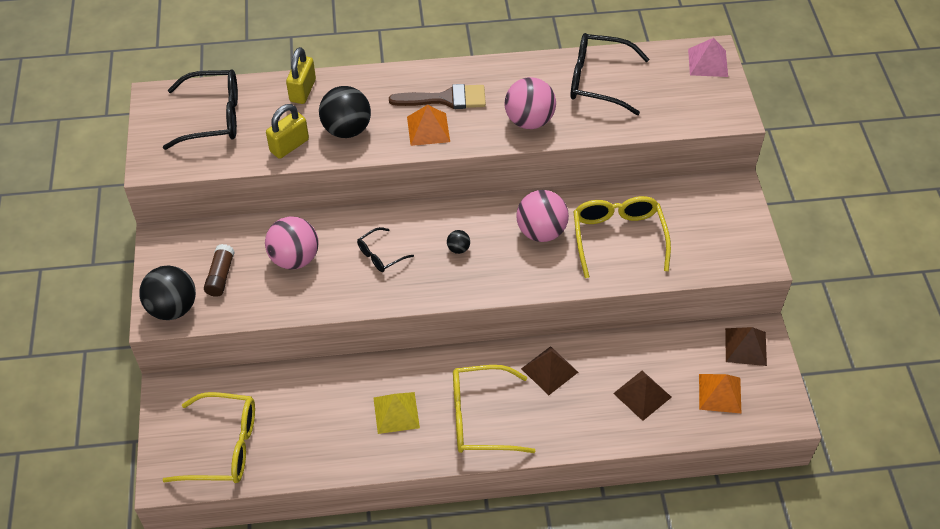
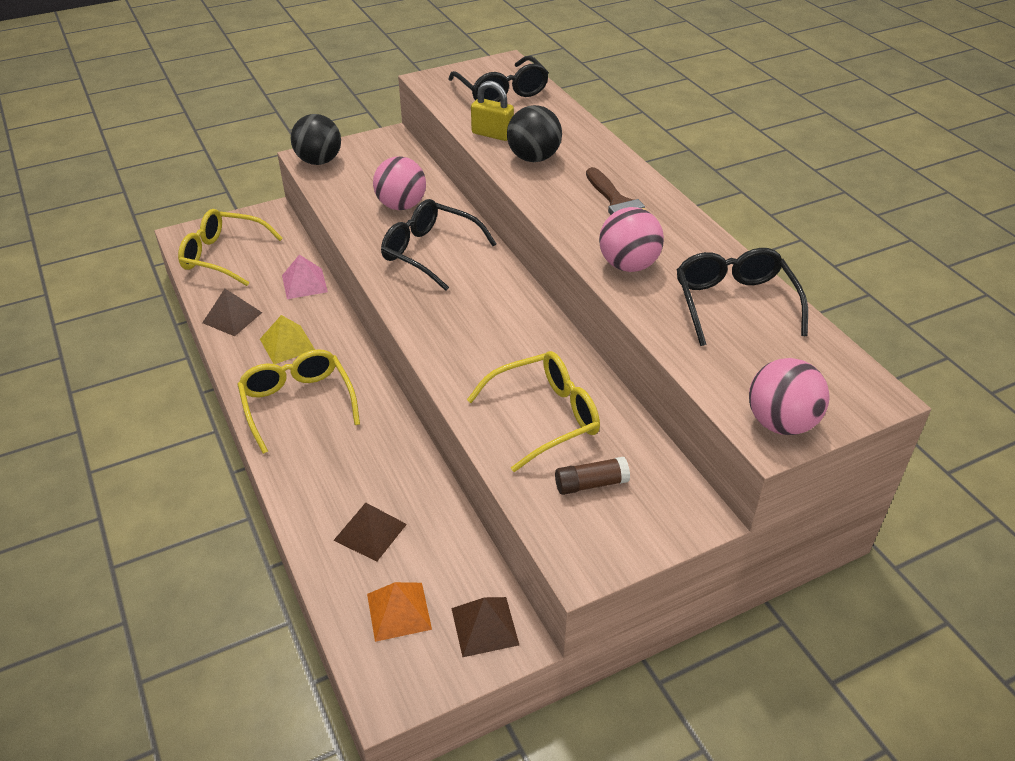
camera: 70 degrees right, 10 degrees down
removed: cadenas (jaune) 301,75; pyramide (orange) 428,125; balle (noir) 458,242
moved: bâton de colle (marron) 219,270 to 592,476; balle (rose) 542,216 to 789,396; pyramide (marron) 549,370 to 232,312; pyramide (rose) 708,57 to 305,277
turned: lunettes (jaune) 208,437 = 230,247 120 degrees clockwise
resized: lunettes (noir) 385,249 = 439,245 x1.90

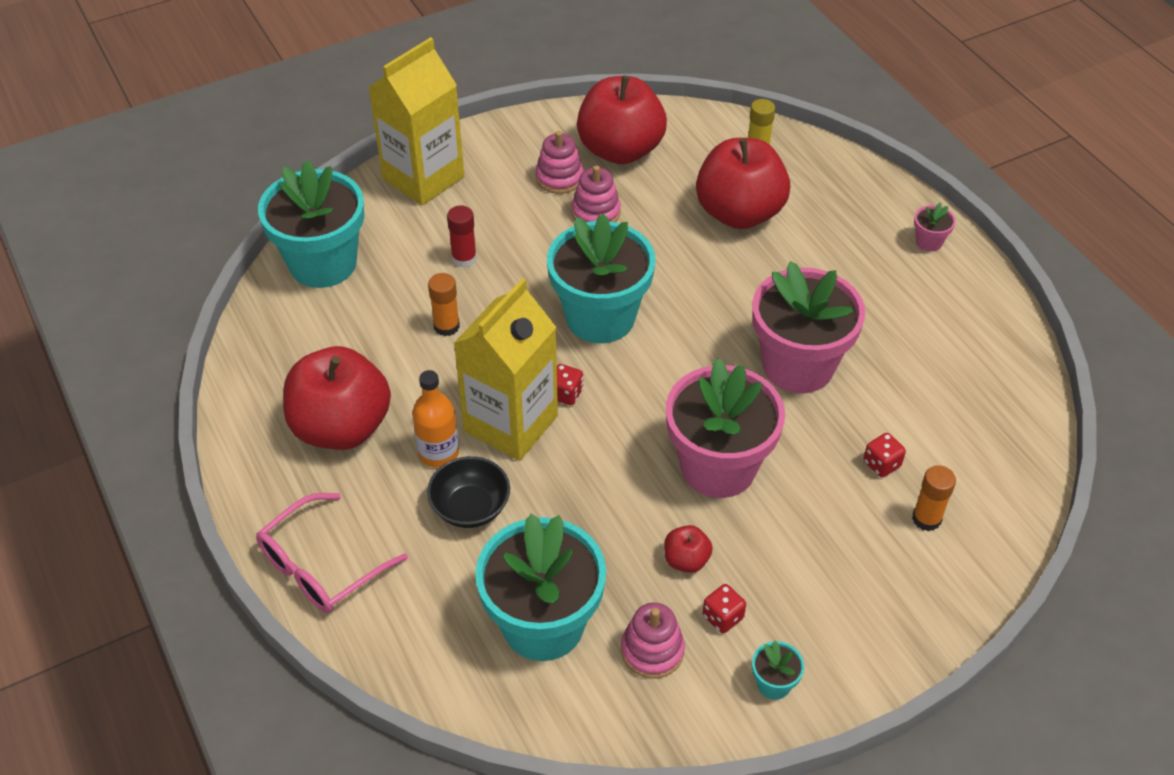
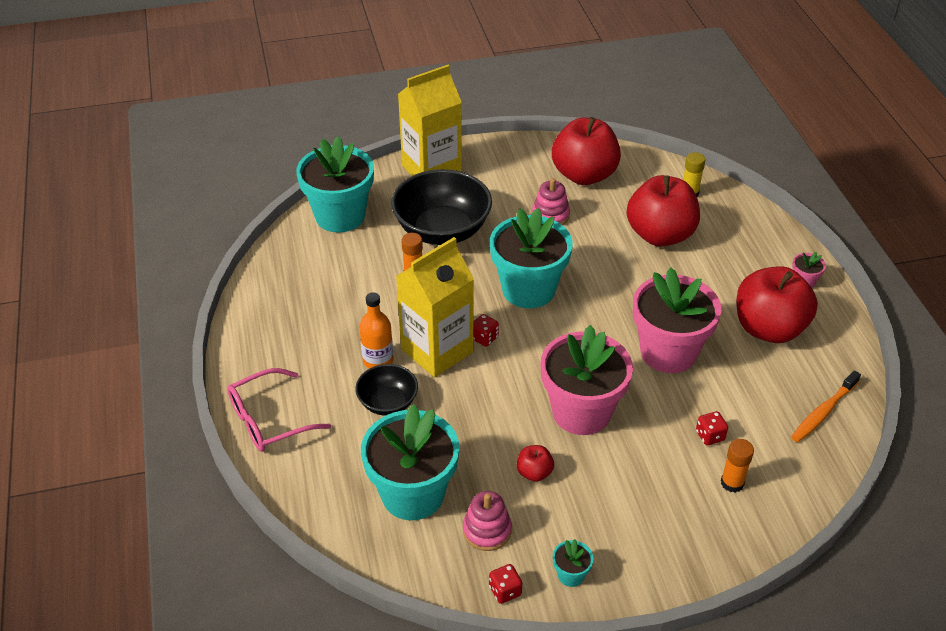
camera: 15 degrees right, 5 degrees down
removed: jouet à empiler (rose) 559,162
added: brosse à dents (orange) 826,406
moved: pomme (rouge) 337,398 to 777,304; dé (rouge) 724,608 to 505,584
replaced: bâton de colle (rouge) 462,236 to bol (noir) 441,207

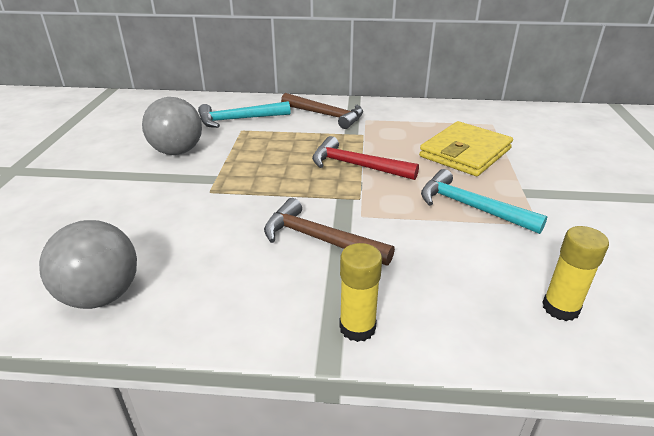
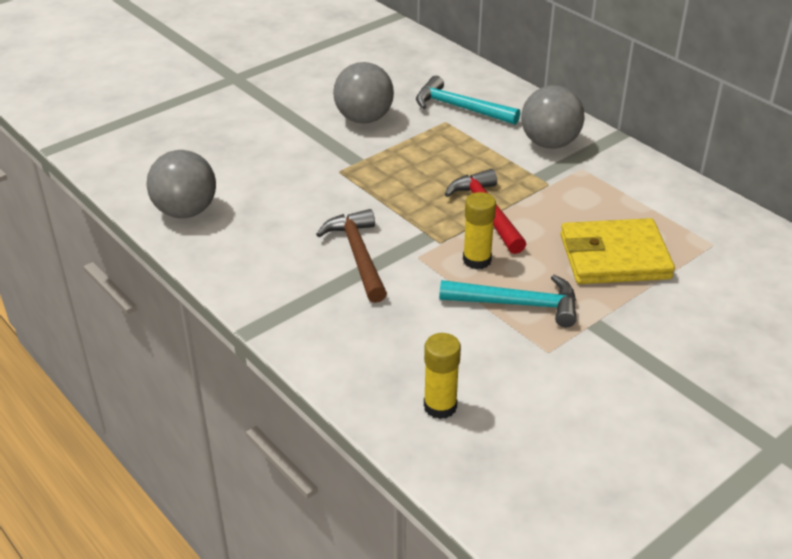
camera: 45 degrees right, 5 degrees up
moved: bâton de colle (jaune) 360,292 to 479,231
replaced: marteau (marron) 322,111 to balle (gris) 552,117
turned: marteau (turquoise) 484,201 = 507,301 105 degrees clockwise

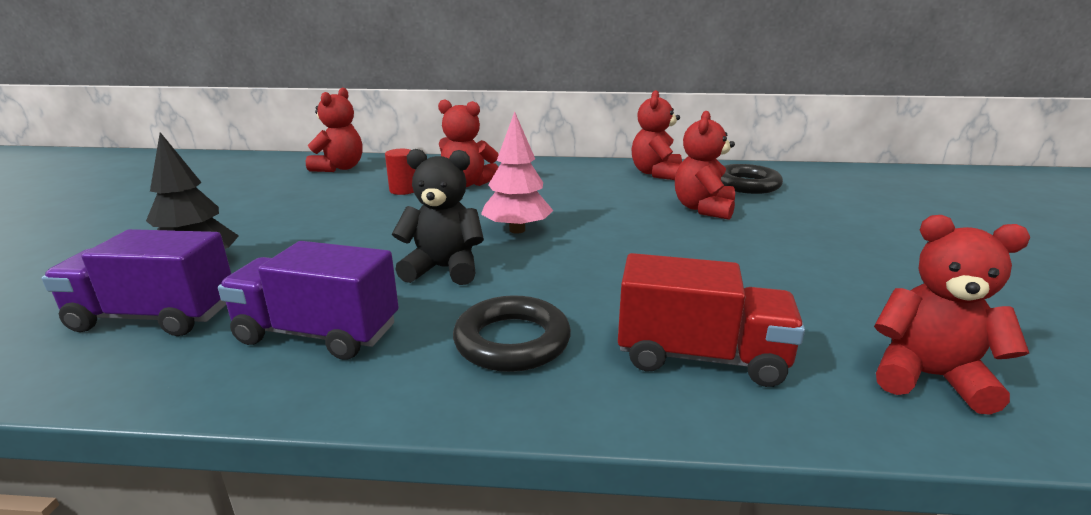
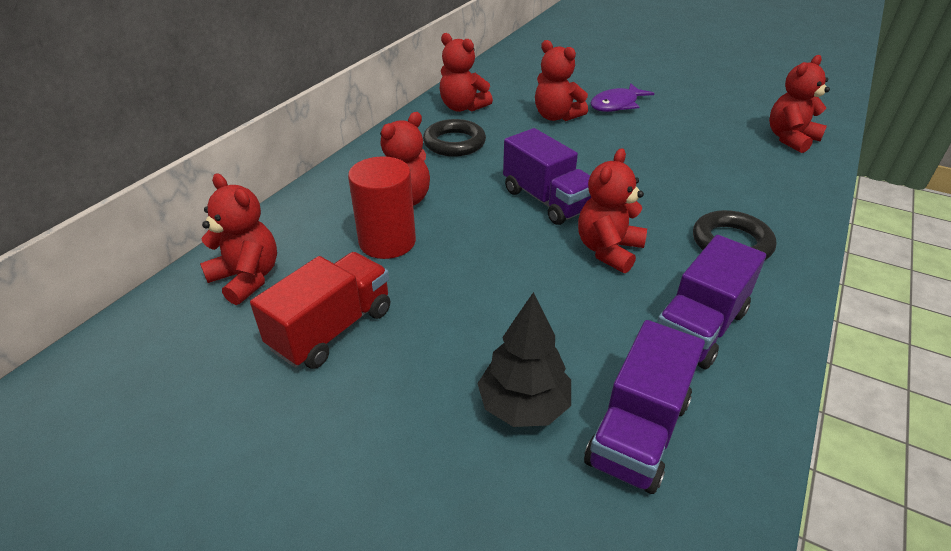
camera: 65 degrees left, 15 degrees up
added: poisson (violet) 622,97
moved: camion (rouge) 711,320 to 320,310; anneau (noir) 752,179 to 454,138
replaced: arbre (rose) 517,173 to camion (violet) 547,176
recoloured: ours en peluche (noir) 438,217 to ours en peluche (rouge) 612,210
resized: cylindre (rouge) 400,172 = 382,207 x1.77

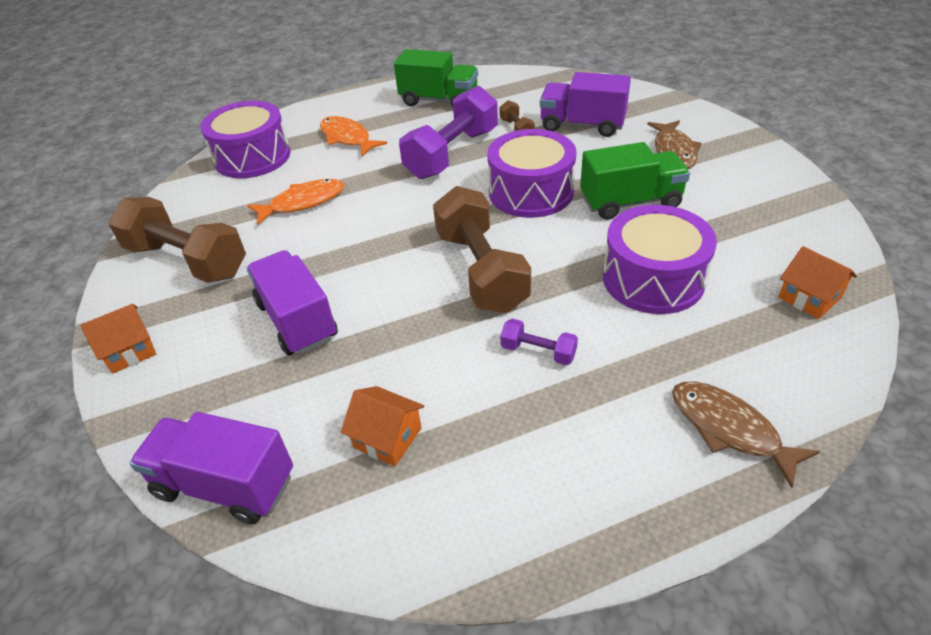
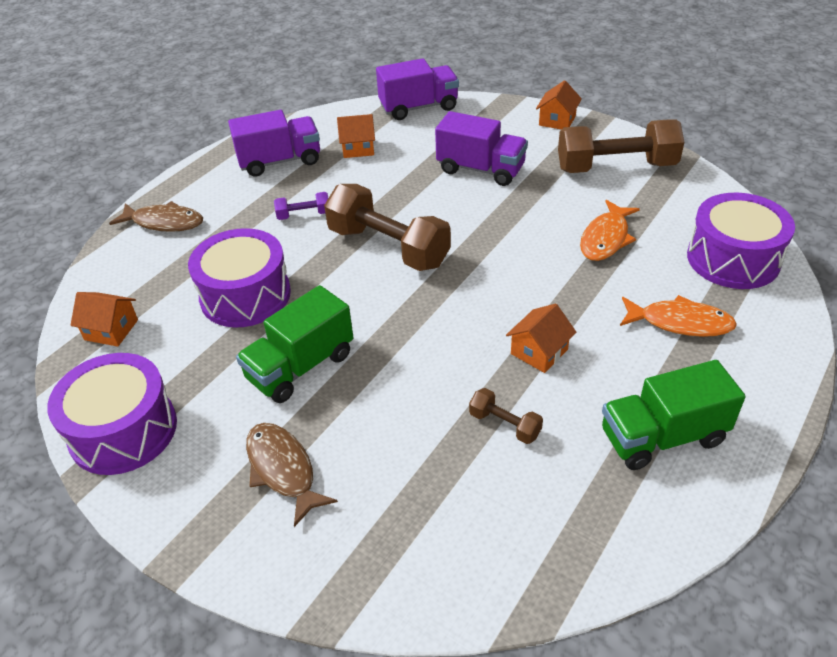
camera: 145 degrees right, 0 degrees up
moved: tambour (violet) 531,173 to 112,414; camion (violet) 585,104 to 274,143
replaced: haltère (violet) 448,132 to maison (orange) 541,338

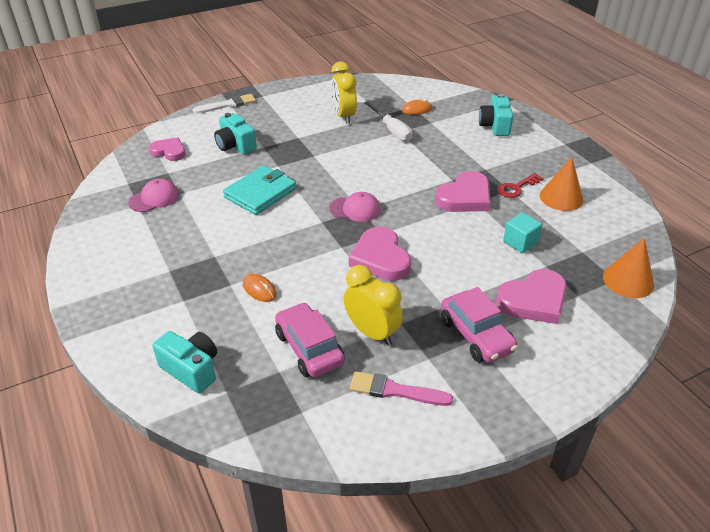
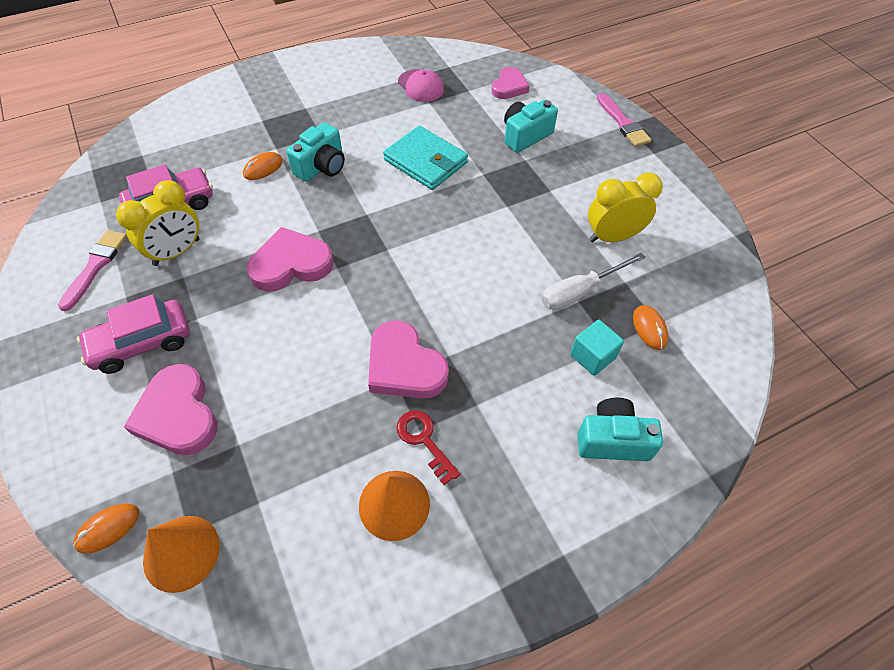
camera: 90 degrees right, 15 degrees up
removed: casquette (rose) 354,207
added: souris (orange) 106,529
moved: appareil photo (turquoise) 184,362 to 315,152; cube (turquoise) 522,232 to 597,348
recoloured: pinceau (blanc) 224,104 to pinceau (rose) 624,120

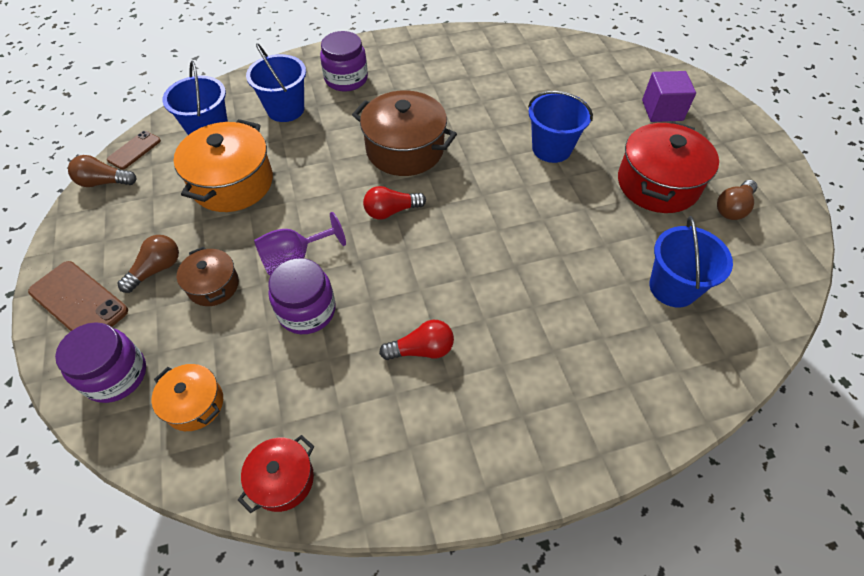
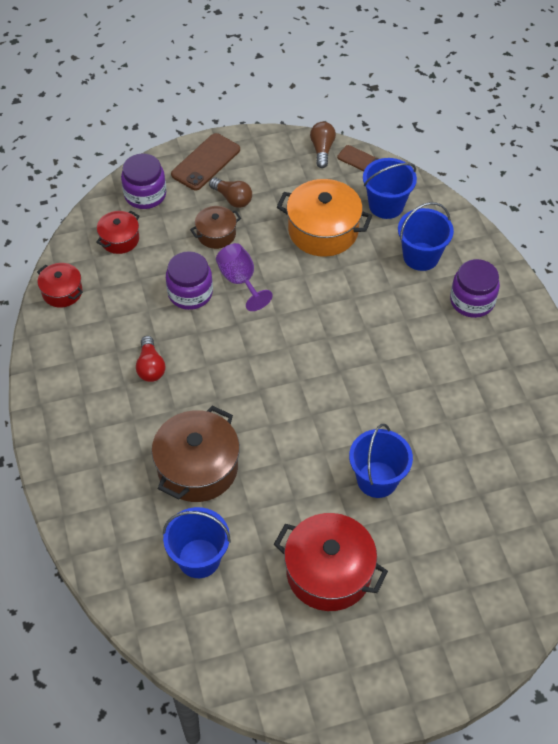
camera: 90 degrees right, 0 degrees up
removed: ampoule (rouge) 394,203; cube (violet) 669,96; ampoule (marron) 737,200
moved: marmite (marron) 404,133 to 196,454
recoloured: marmite (orange) 187,397 to marmite (rouge) 117,232

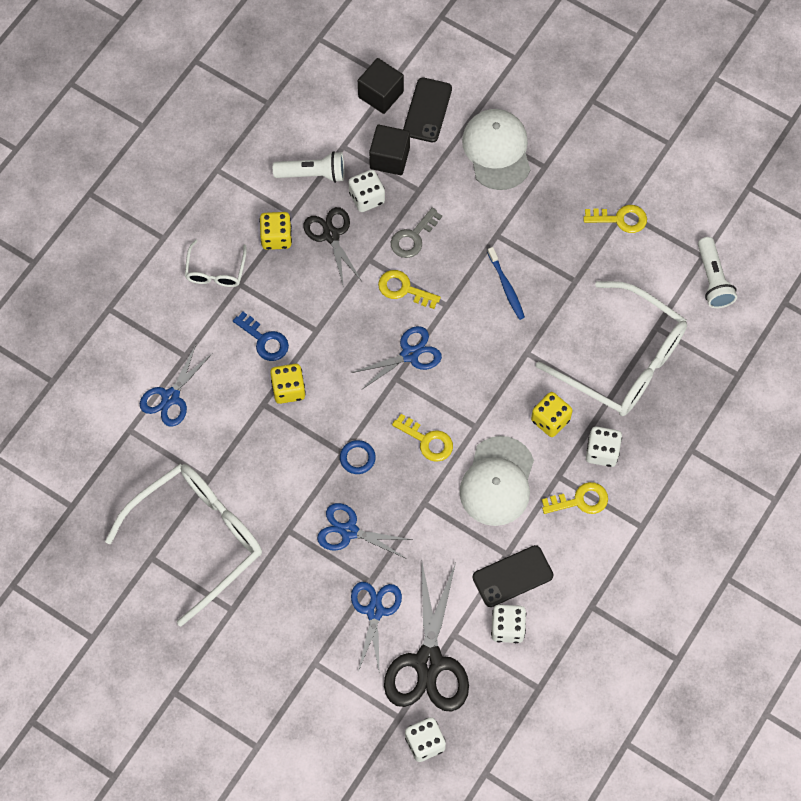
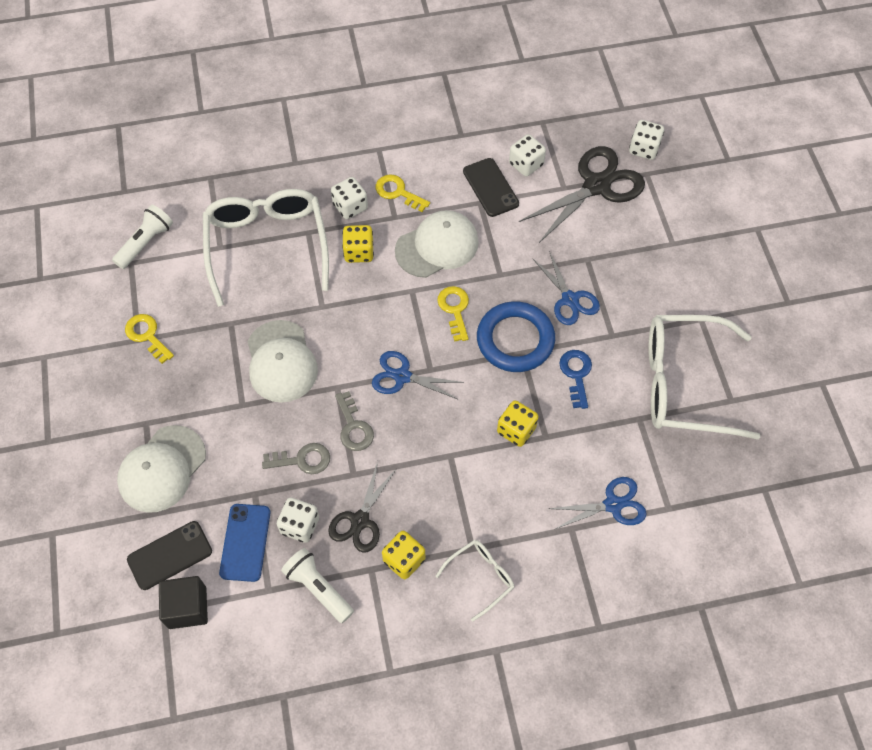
camera: 135 degrees left, 5 degrees down
removed: ciseaux (bleu) 376,628
moved: clé (bleu) 261,336 to 575,379
replaced: cube (noir) 389,150 to téléphone (bleu) 244,543; brosse à dents (bleu) 506,283 to casquette (blanc) 282,361
recoloured: clé (jaune) 409,289 to clé (gris) 354,421
turned: téléphone (noir) 513,576 = 491,187 45 degrees clockwise
resized: anneau (bleu) 358,457 = 516,336 x2.26

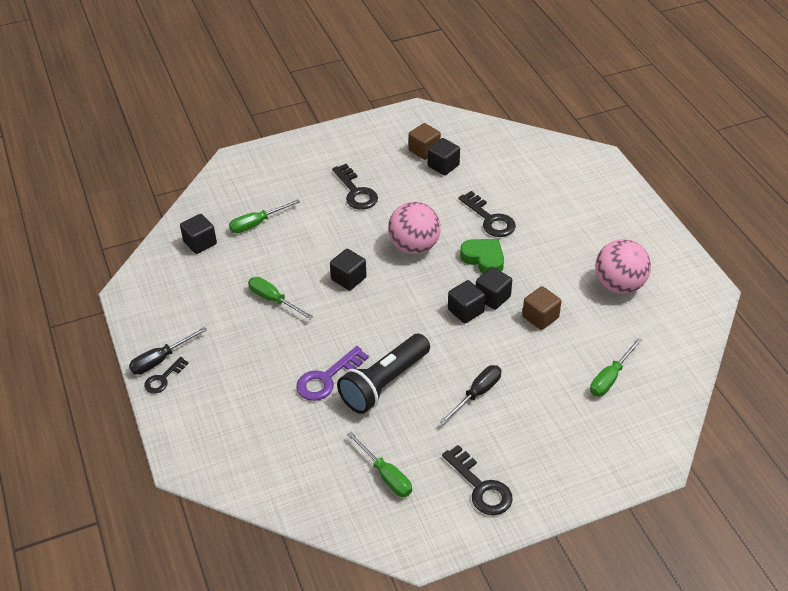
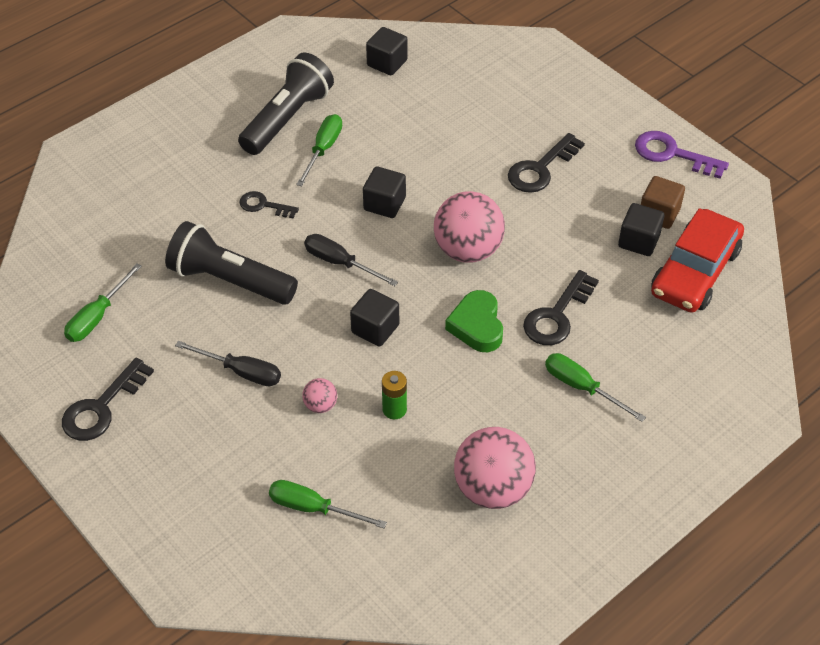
camera: 70 degrees right, 5 degrees up
removed: cube (noir) 494,288
added: lampe de poche (noir) 286,103; balle (rose) 319,395; voiture (rouge) 697,260
moved: tournevis (noir) 168,351 to 351,260; clé (noir) 166,375 to 269,205; tournevis (vert) 264,216 to 595,387; clé (violet) 332,373 to 682,155
replaced: cube (marron) 541,308 to pile (vert) 394,395
turned: cœur (vert) 482,256 = 474,321 150 degrees clockwise

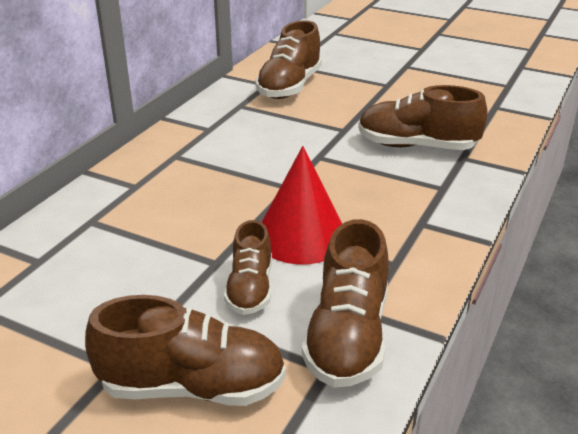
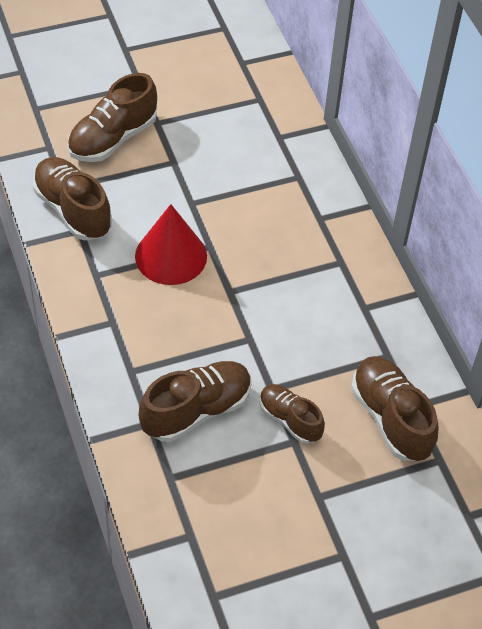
camera: 130 degrees right, 20 degrees up
moved: chaussure (marron) 248,267 to 292,414

